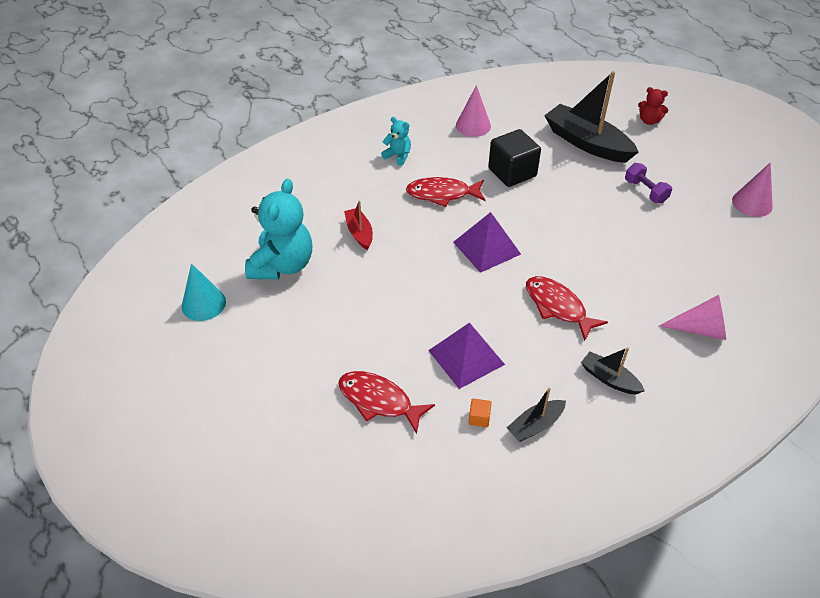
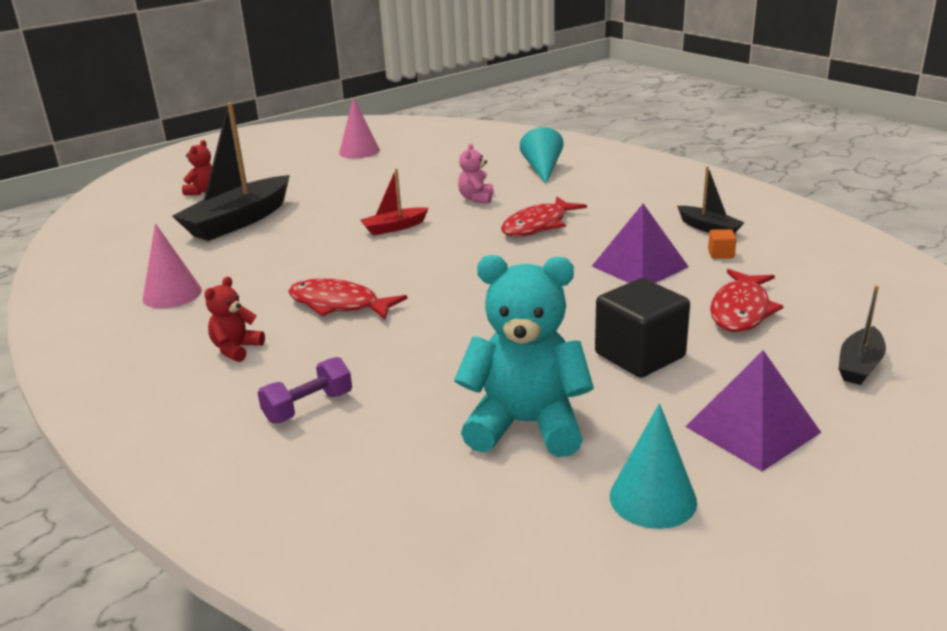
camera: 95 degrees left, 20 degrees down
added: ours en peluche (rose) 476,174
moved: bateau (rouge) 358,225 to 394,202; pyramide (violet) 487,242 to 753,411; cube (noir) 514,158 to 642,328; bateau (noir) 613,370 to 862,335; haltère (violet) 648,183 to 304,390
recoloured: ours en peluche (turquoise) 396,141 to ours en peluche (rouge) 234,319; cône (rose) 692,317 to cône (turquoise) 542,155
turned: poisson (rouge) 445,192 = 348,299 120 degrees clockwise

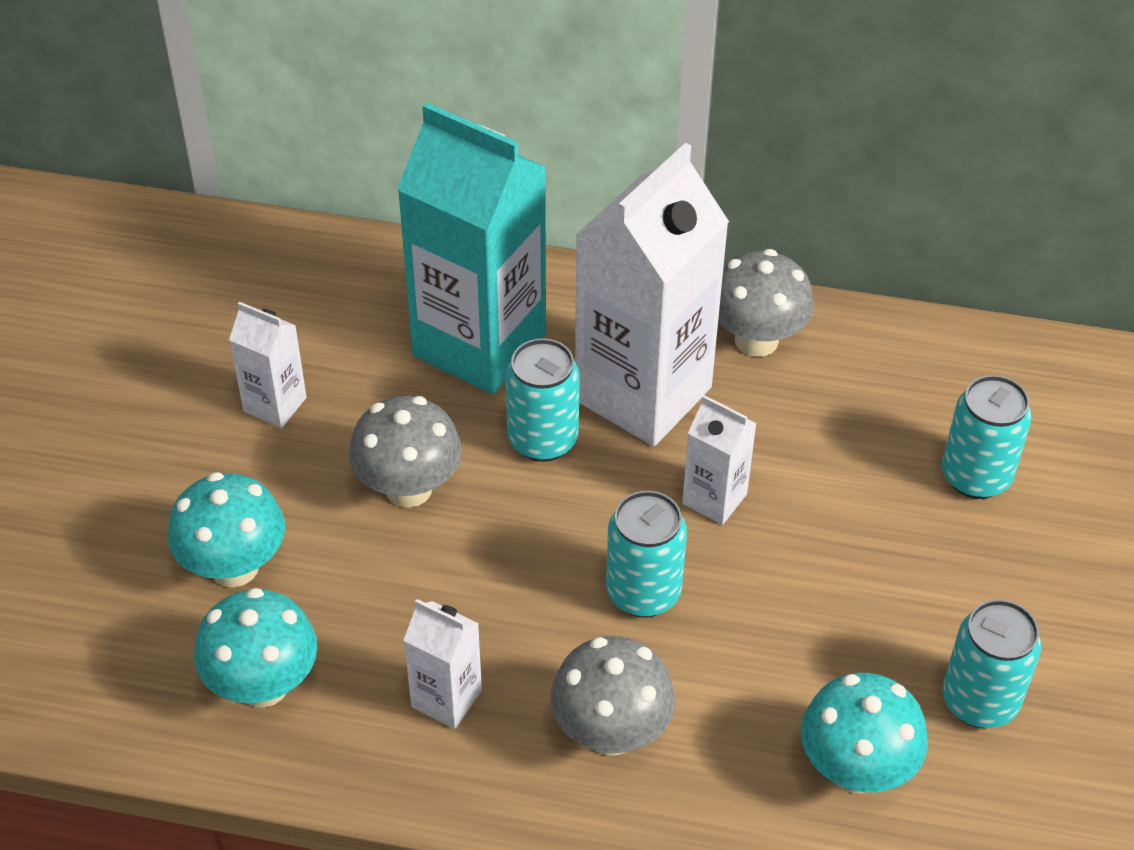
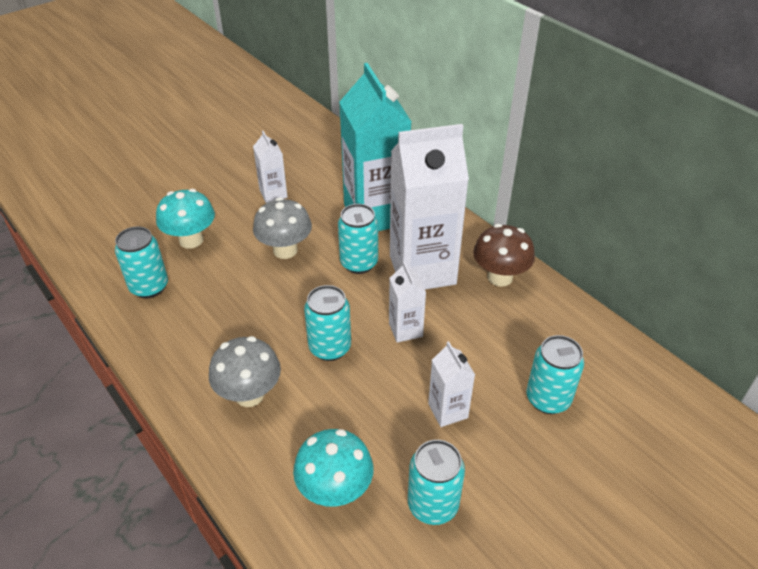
camera: 40 degrees right, 5 degrees down
moved: brique de lait (blanc) 442,664 to 451,384
replaced: champignon (turquoise) 255,648 to canette (turquoise) 141,262
recoloured: champignon (gris) 766,303 to champignon (marron) 504,255

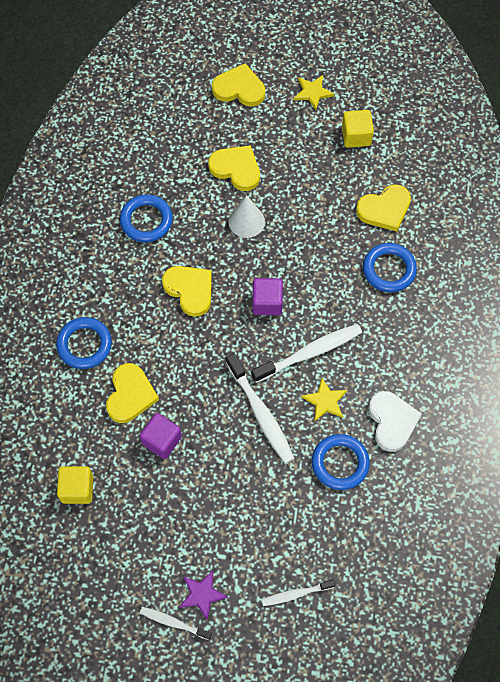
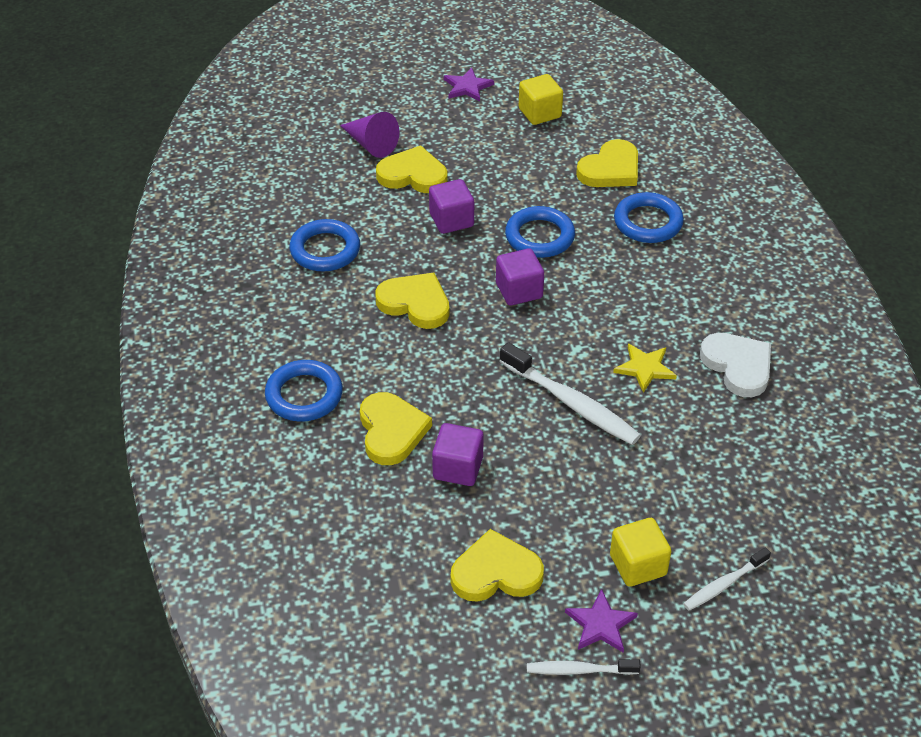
camera: 20 degrees left, 20 degrees down
removed: brosse à dents (blanc) 306,353
added: cône (violet) 370,135
moved: cube (jaune) 75,485 to 641,552; cœur (jaune) 238,84 to 497,565; anneau (bleu) 341,462 to 540,232
replaced: cône (blanc) 246,216 to cube (violet) 451,206
recoloured: étoile (jaune) 314,92 to étoile (violet) 469,84

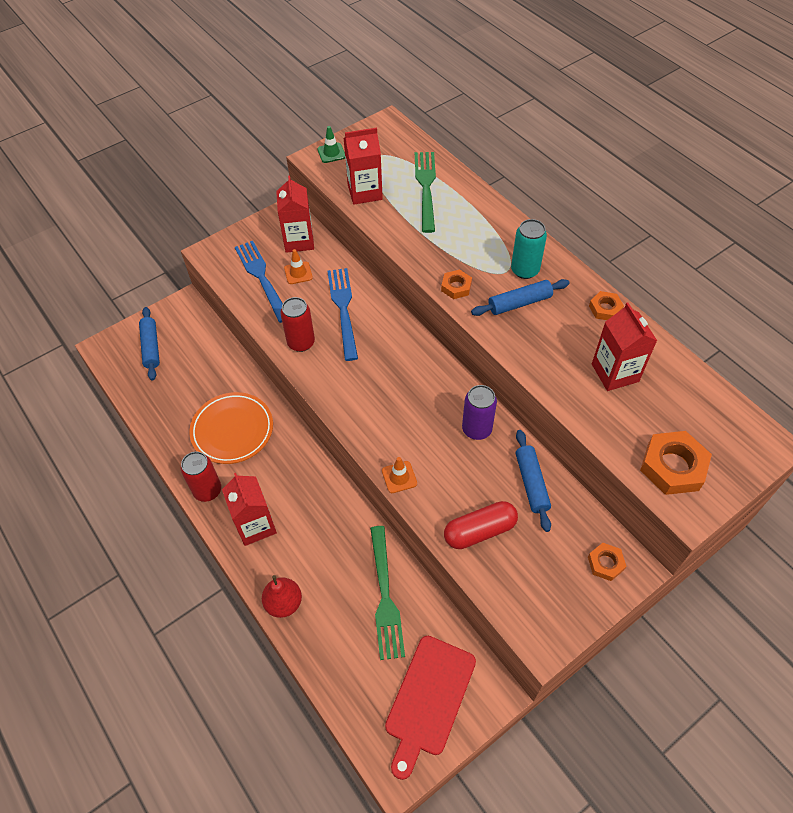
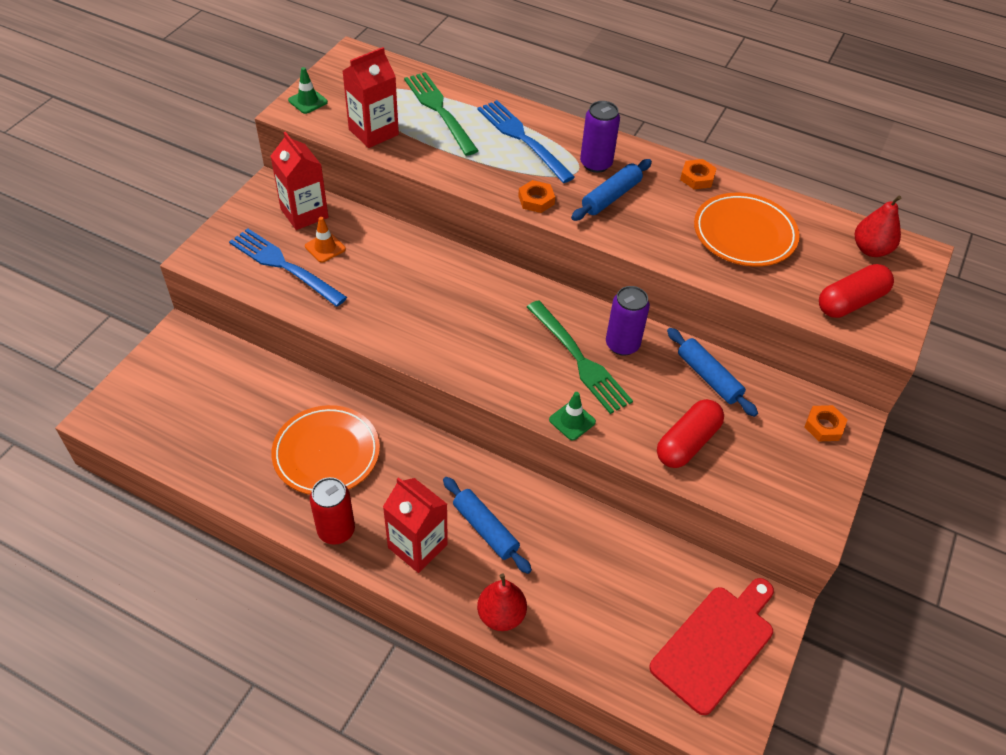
camera: 30 degrees left, 5 degrees down
removed: canette (rouge) 297,324
added: poire (rouge) 878,226
moved: rouleau à pâtisserie (bleu) 149,344 to 487,525; fourchette (bleu) 342,314 to 526,141; fourchette (vert) 387,593 to 580,357
replaced: brique de lait (rouge) 624,347 to assiette (orange) 747,230; écrou (orange) 676,463 to gélule (rouge) 856,291
recoloured: cône de chantier (orange) 399,475 to cône de chantier (vert) 572,416; canette (turquoise) 529,249 to canette (violet) 600,137
turned: planche à découper (rouge) 430,708 = 711,646 135 degrees counterclockwise

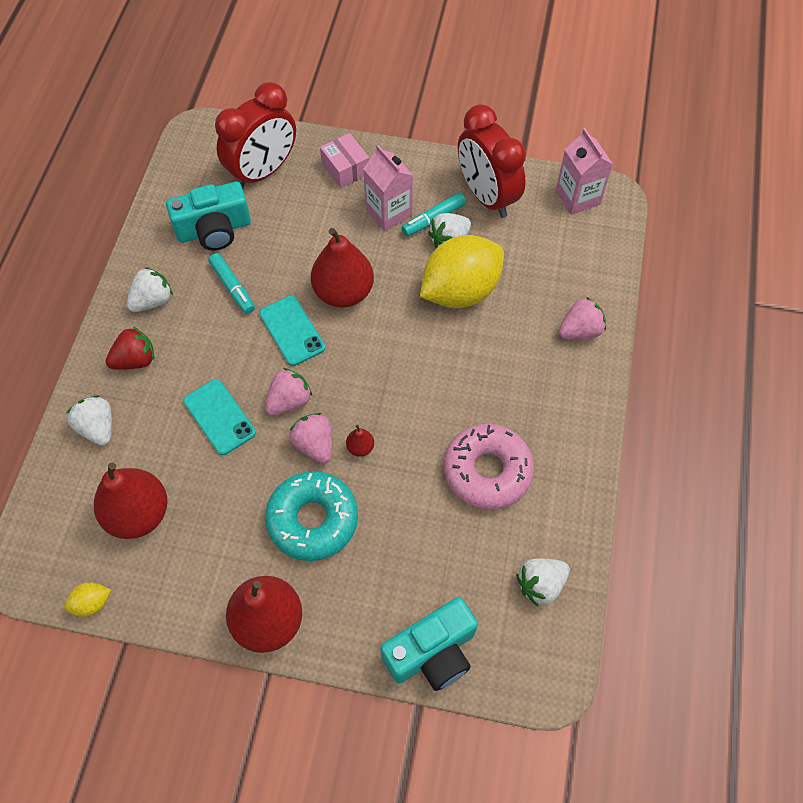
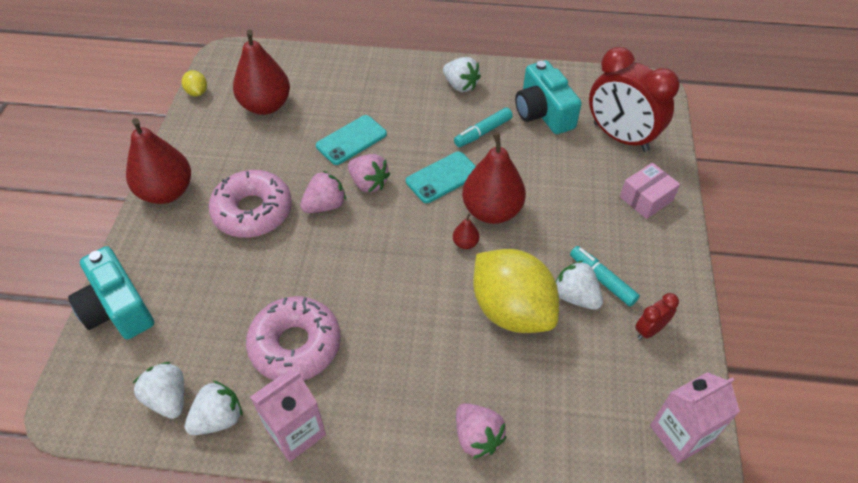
camera: 85 degrees right, 10 degrees down
removed: fraise (rouge) 129,348
moved: fraise (blanc) 89,420 to 213,408; poire (rouge) 360,441 to 466,231; brique de lait (rose) 388,188 to 288,415
recoloured: beignet (turquoise) 311,516 to beignet (rose) 250,204
resized: réveil (rouge) 492,161 = 657,316 x0.44

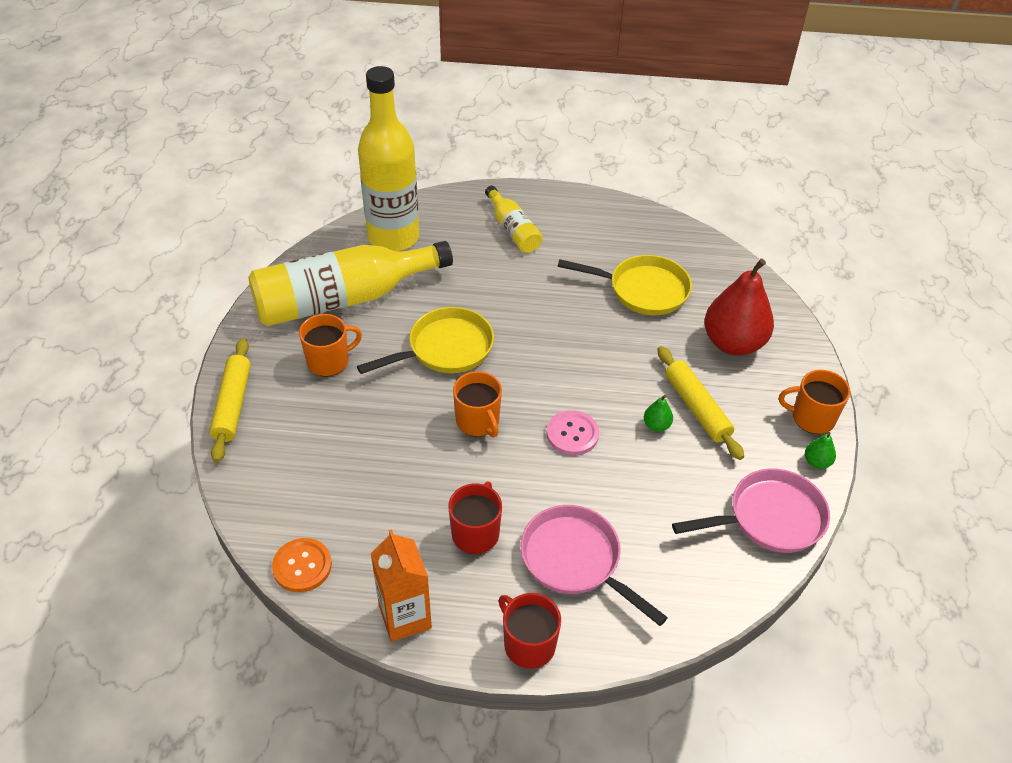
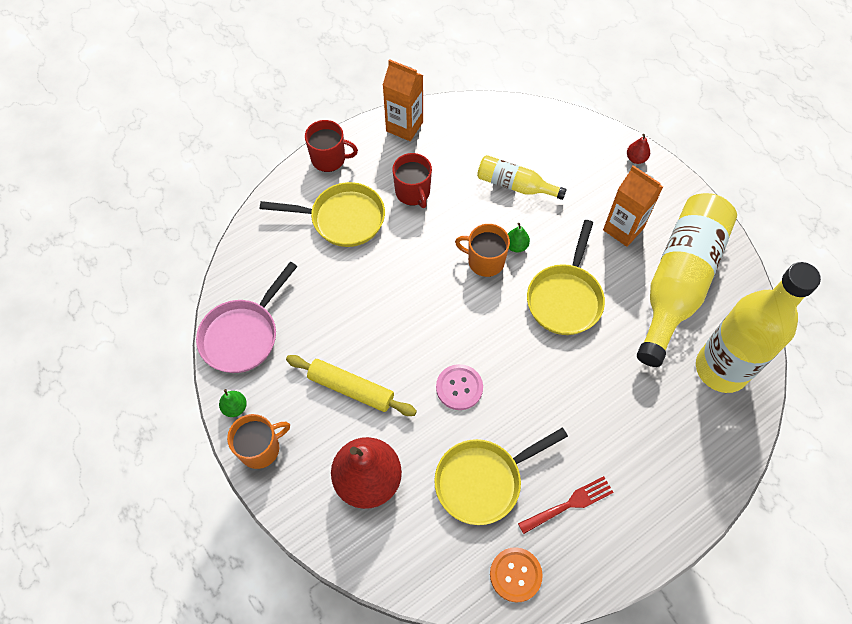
camera: 140 degrees right, 15 degrees up
added: fourchette (rouge) 566,505
moved: bouton (orange) 302,565 to 516,575; bouteille (jaune) 514,219 to 522,177; bouton (rose) 572,432 to 459,387; poire (vert) 658,413 to 519,237
replaced: rouleau à pâtisserie (jaune) 230,400 to poire (rouge) 638,149; tasse (orange) 330,345 to brique de lait (orange) 633,206
recoloured: poêle (rose) 594,565 to poêle (jaune) 322,214

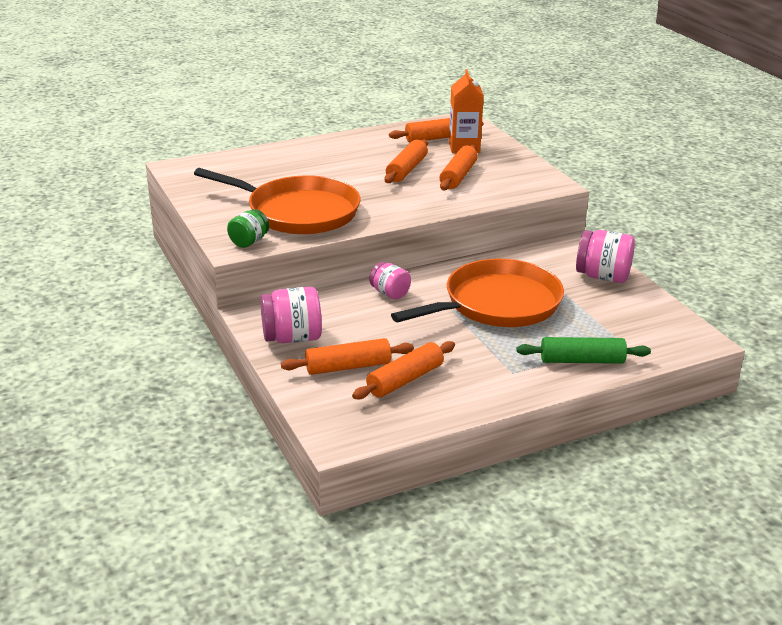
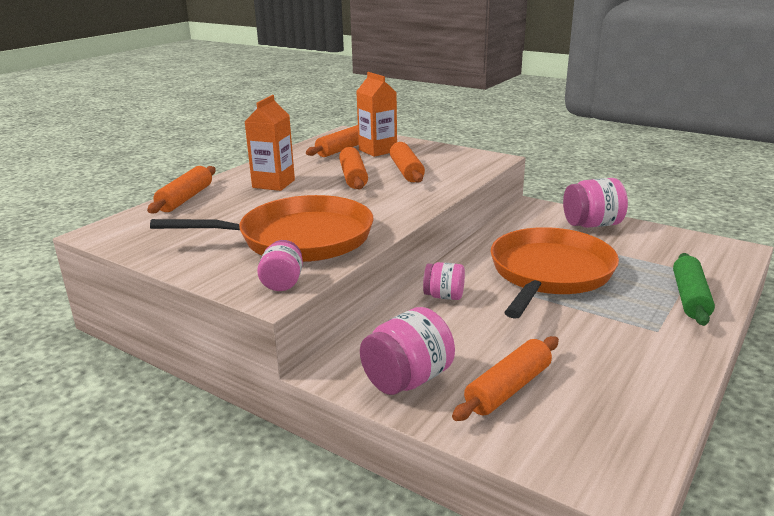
camera: 30 degrees left, 5 degrees down
added: brique de lait (orange) 269,143
moved: rouleau à pâtisserie (orange) 403,370 to 181,190
recoloured: bocal (vert) 248,228 to bocal (rose) 280,265
turned: rouleau à pâtisserie (vert) 583,350 = 694,289 45 degrees counterclockwise

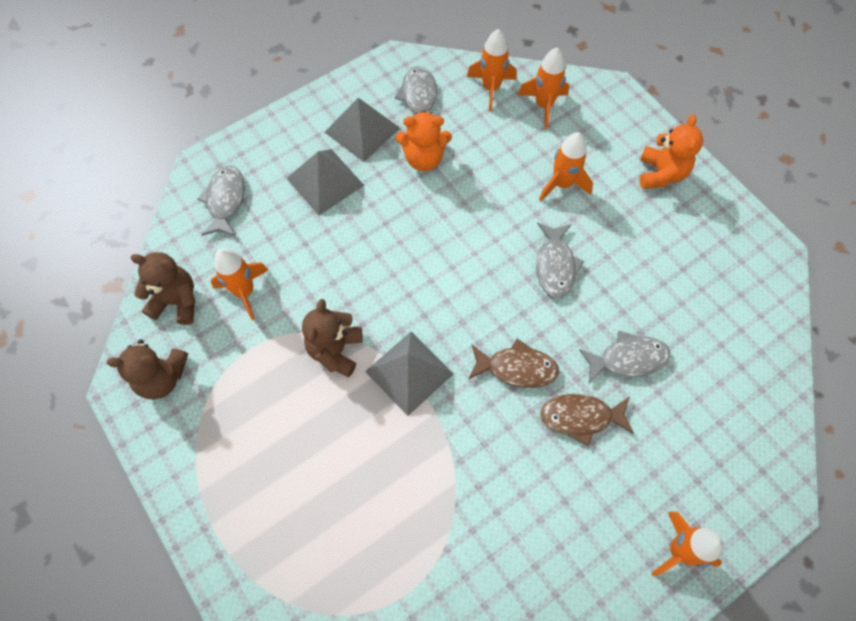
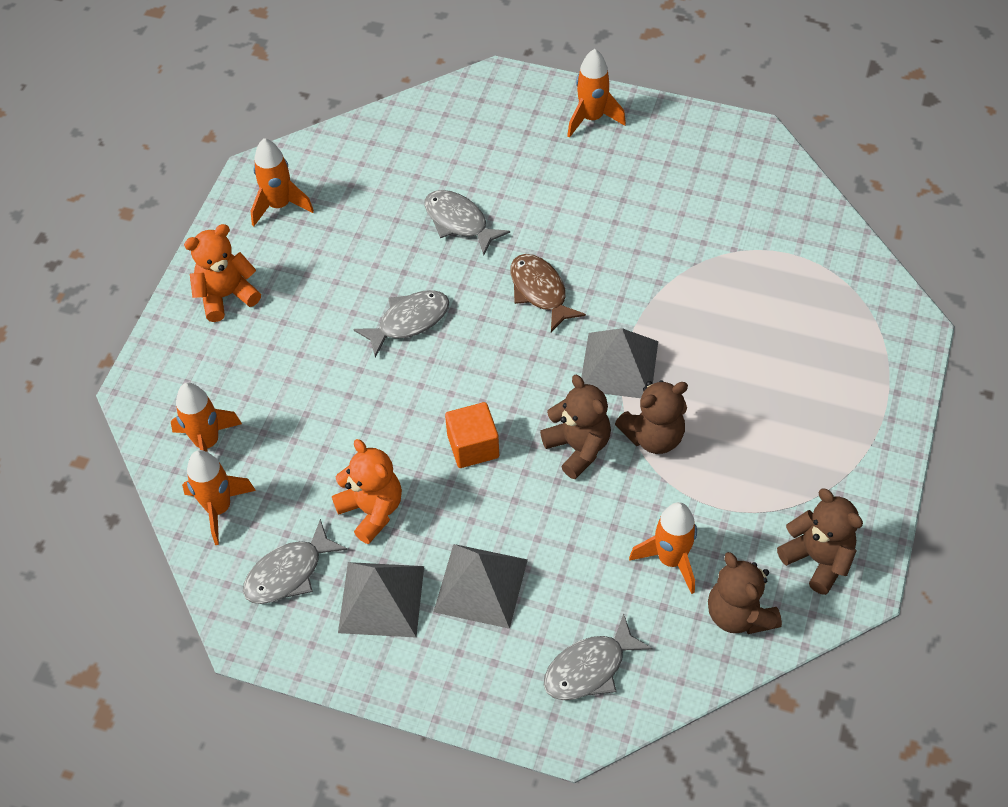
camera: 125 degrees left, 10 degrees down
removed: poisson (marron) 587,420
added: cube (orange) 472,435; ours en peluche (marron) 575,427
moved: fusée (orange) 566,167 to 282,182

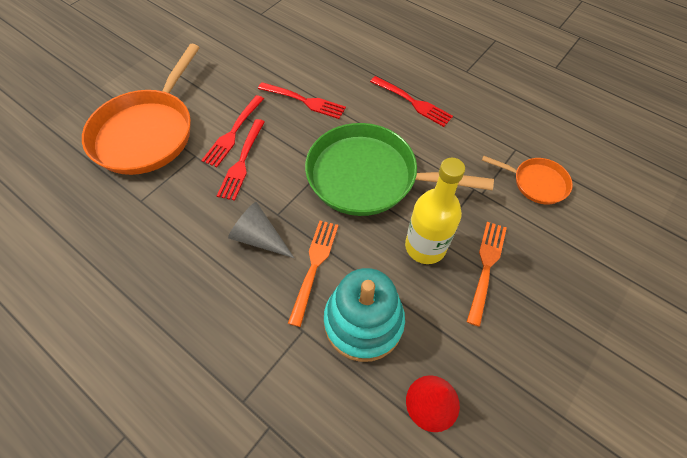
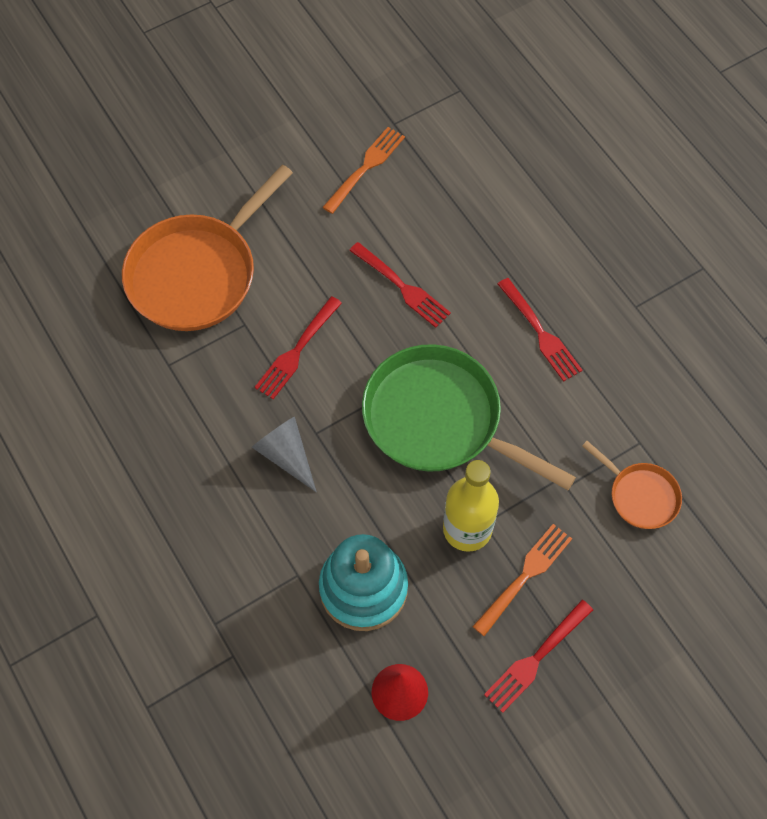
camera: 20 degrees right, 5 degrees up
moved: fourchette (rouge) 232,131 to 538,656; fourchette (orange) 313,274 to 363,170

